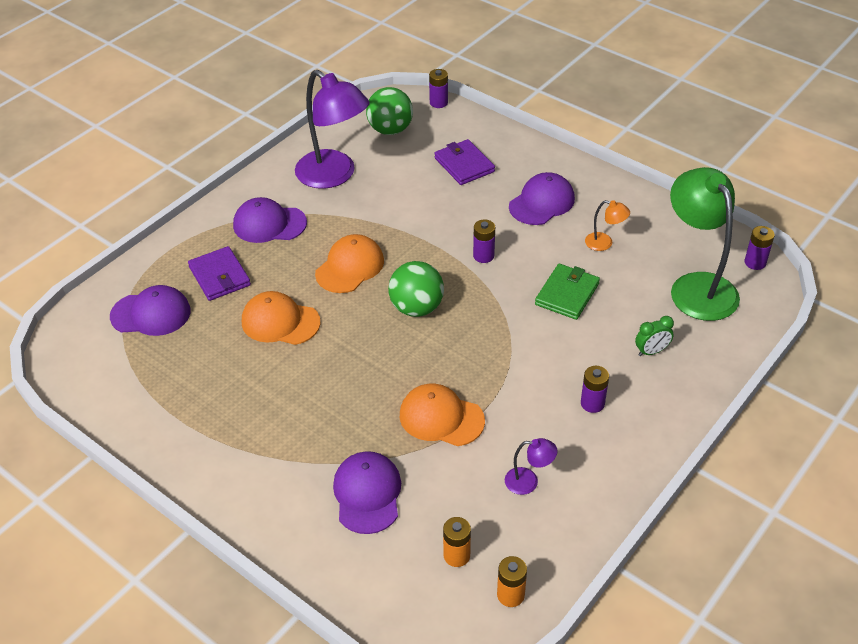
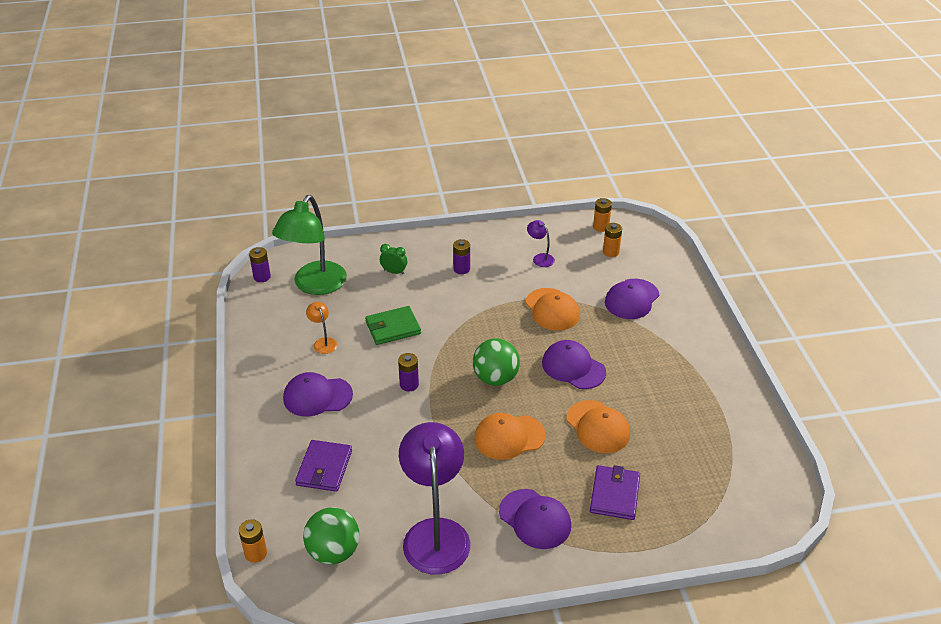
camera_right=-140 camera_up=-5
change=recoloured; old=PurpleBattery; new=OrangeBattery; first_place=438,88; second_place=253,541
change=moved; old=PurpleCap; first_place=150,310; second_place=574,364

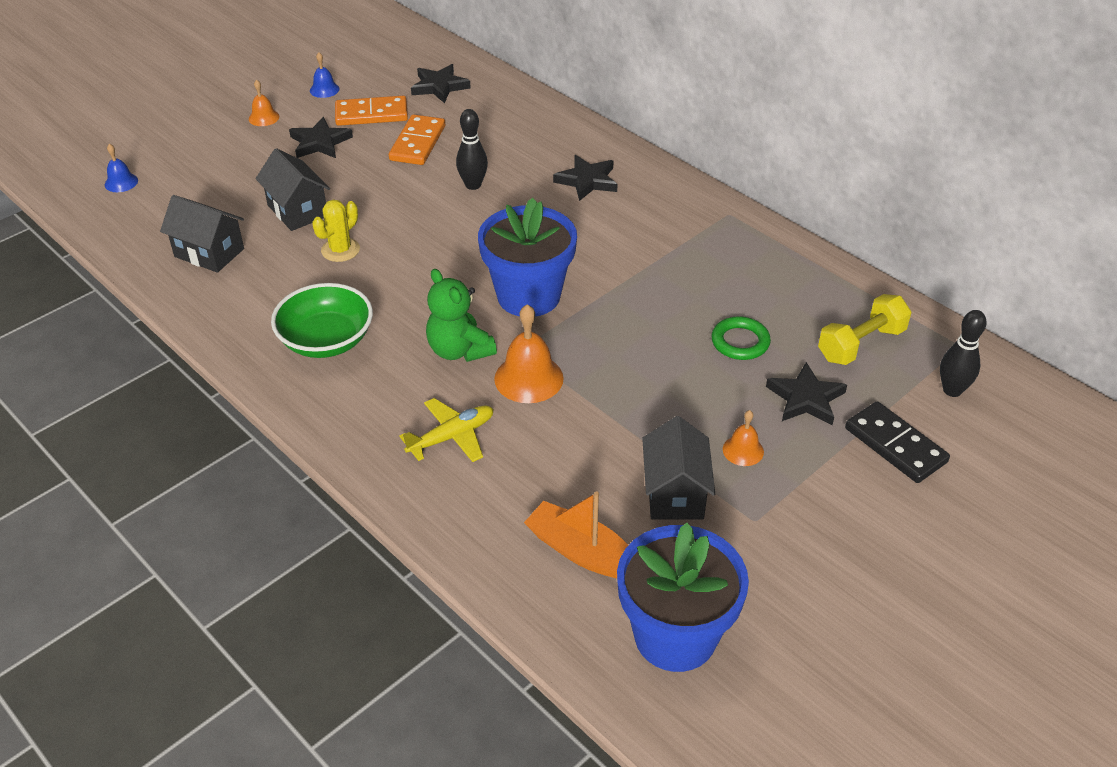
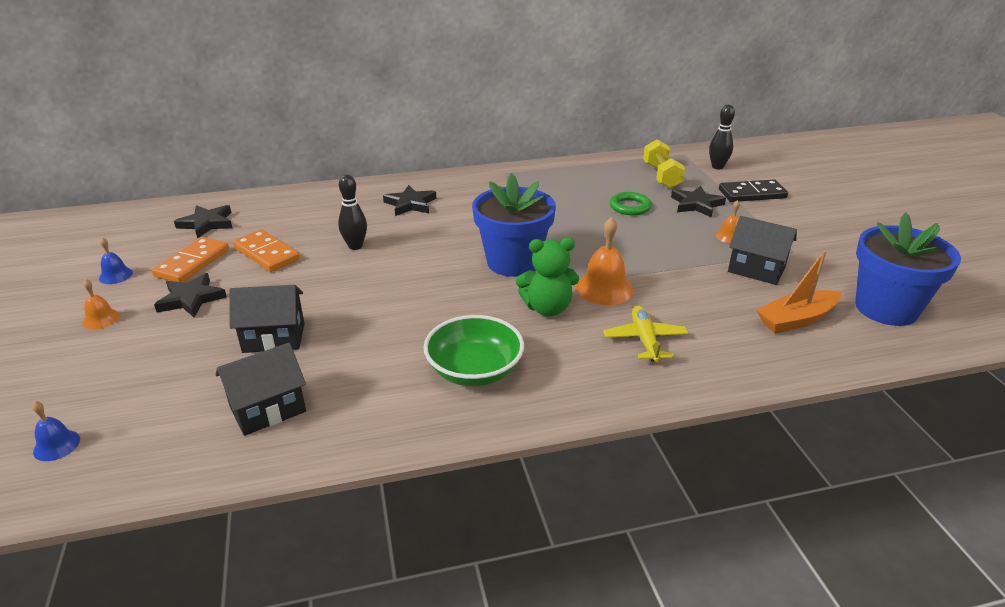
camera_right=-60 camera_up=-10
change=removed; old=YellowCactus; first_place=336,230

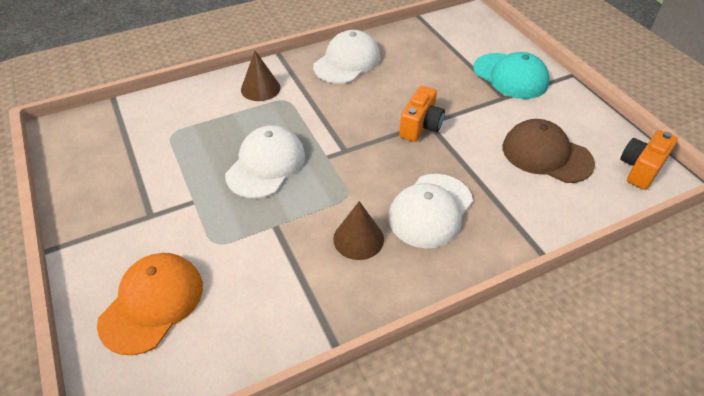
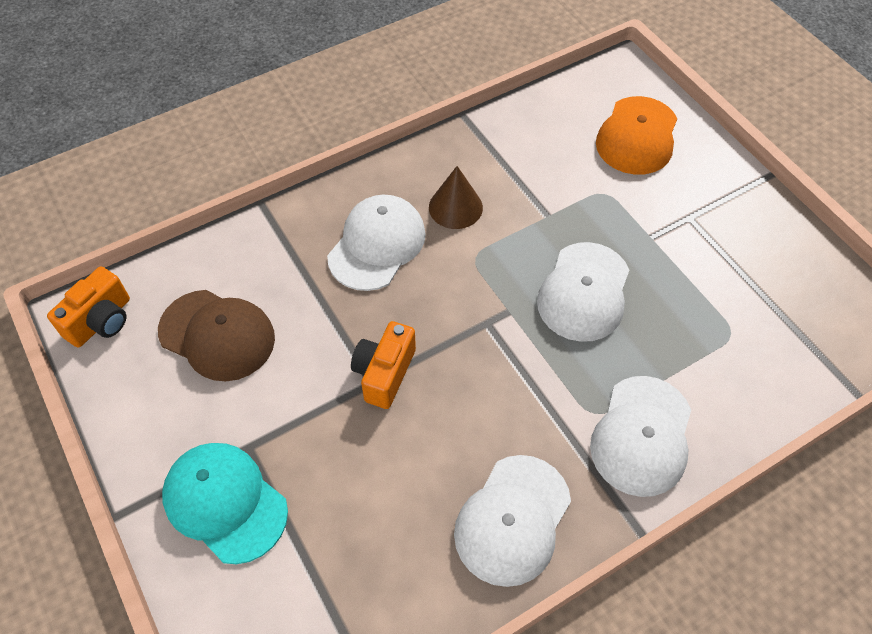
camera_right=175 camera_up=10
change=replaced; old=BrownCone; new=WhiteCap; first_place=260,76; second_place=640,436

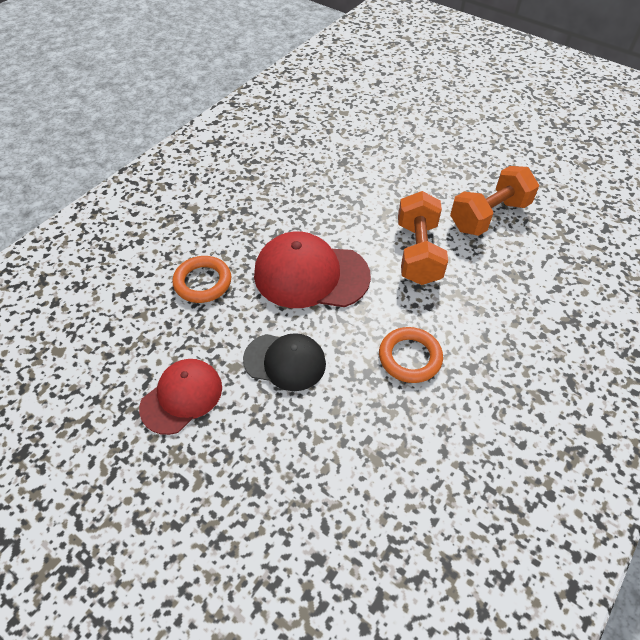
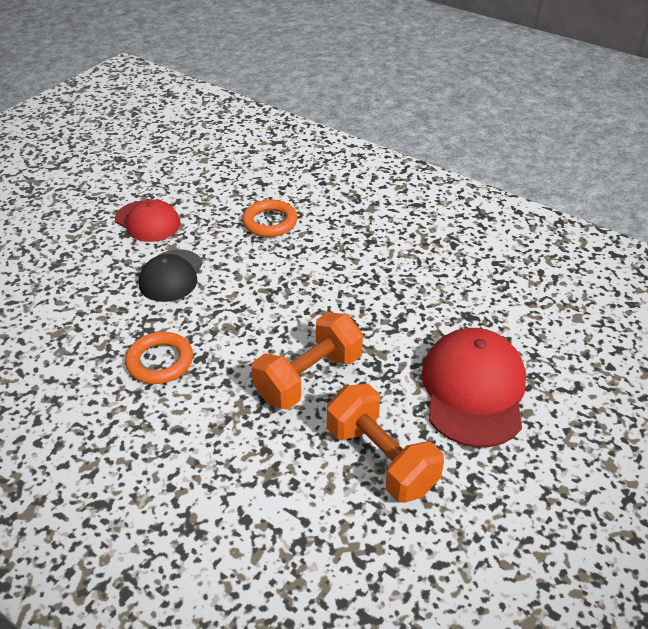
camera_right=90 camera_up=-10
change=turned; old=OrangeDumbbell; first_place=423,238; second_place=307,361; degrees=-45
change=moved; old=RedCap; first_place=312,269; second_place=474,387

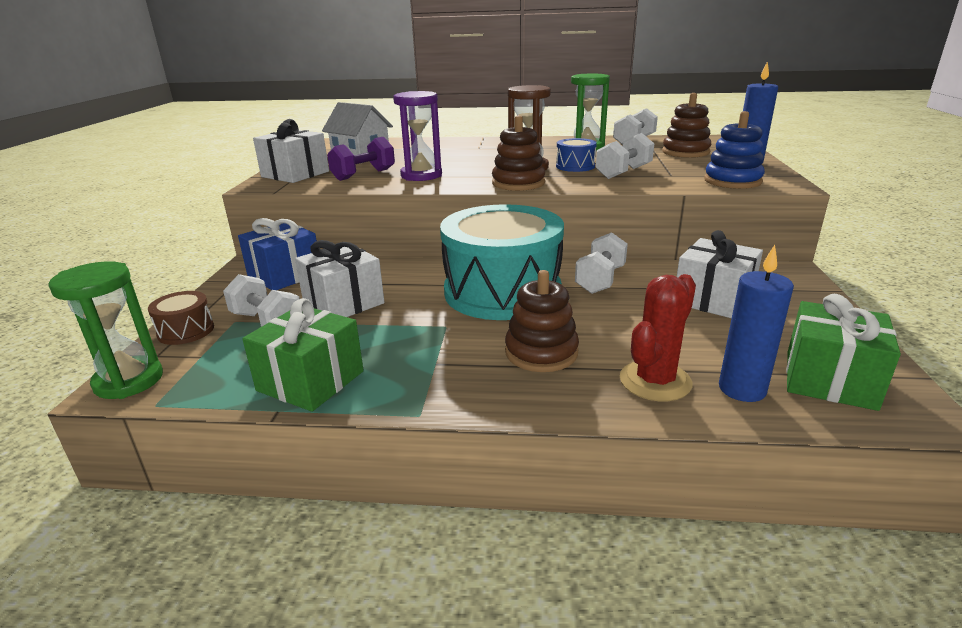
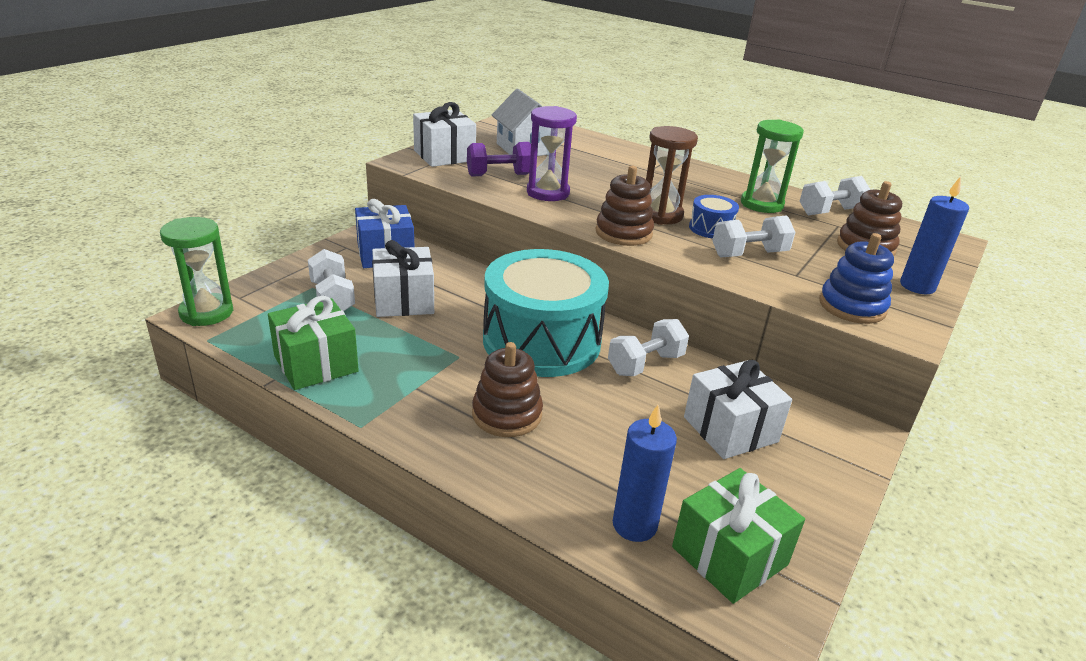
camera_right=25 camera_up=5
change=removed; old=RedCactus; first_place=658,337
change=removed; old=BrownDrum; first_place=181,318

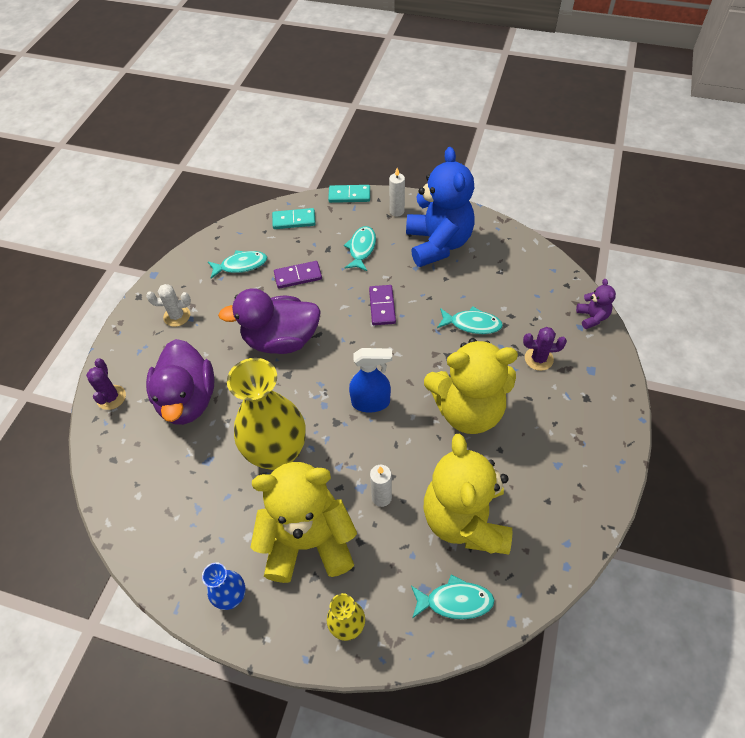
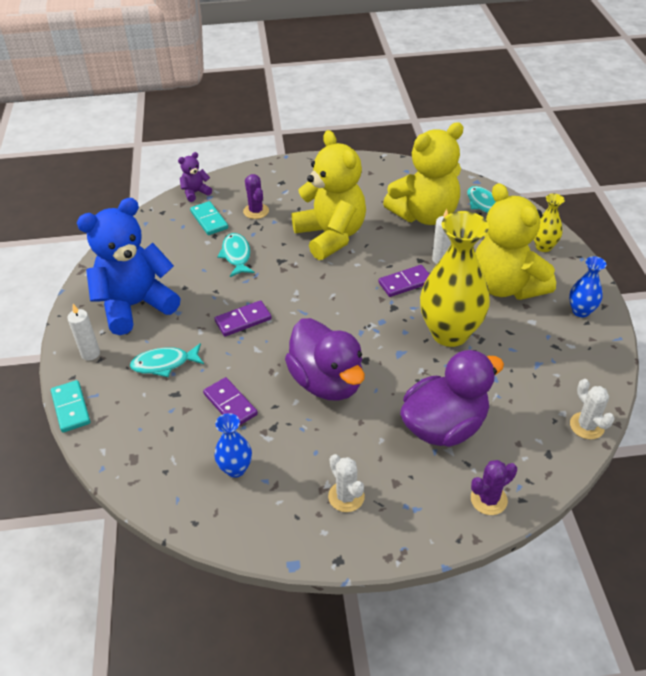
camera_right=-115 camera_up=-10
change=moved; old=TurquoiseDomino; first_place=294,218; second_place=209,218
change=replaced; old=TurquoiseFish; new=BlueVase; first_place=237,264; second_place=233,445
change=removed; old=BlueSprayBottle; first_place=370,380
change=added; new=PurpleDomino; second_place=404,281
change=added; new=WhiteCactus; second_place=592,409

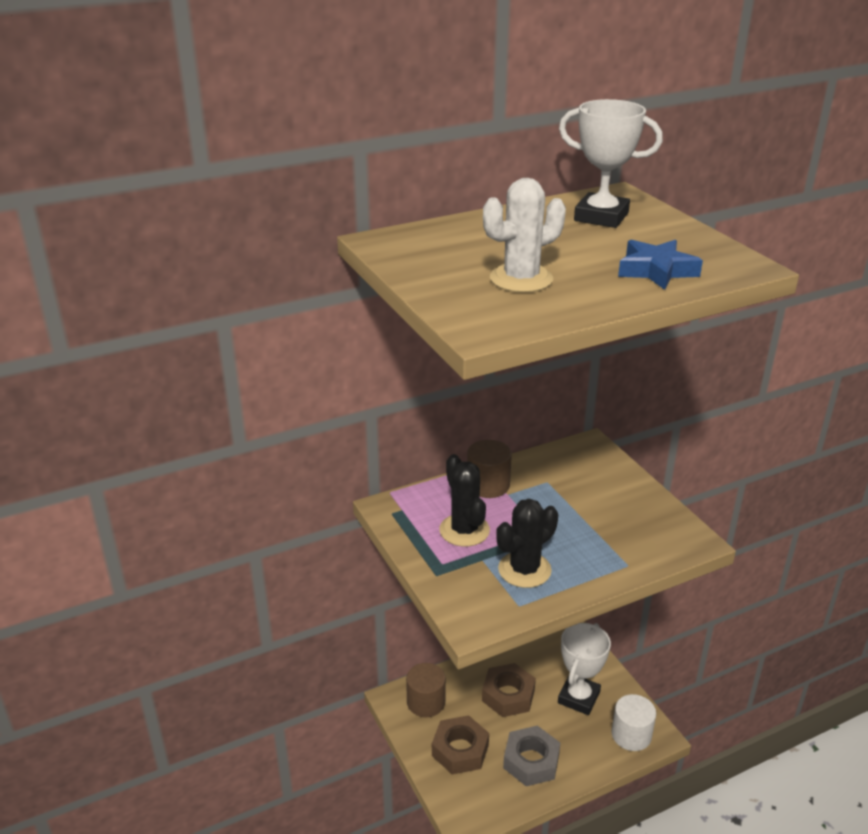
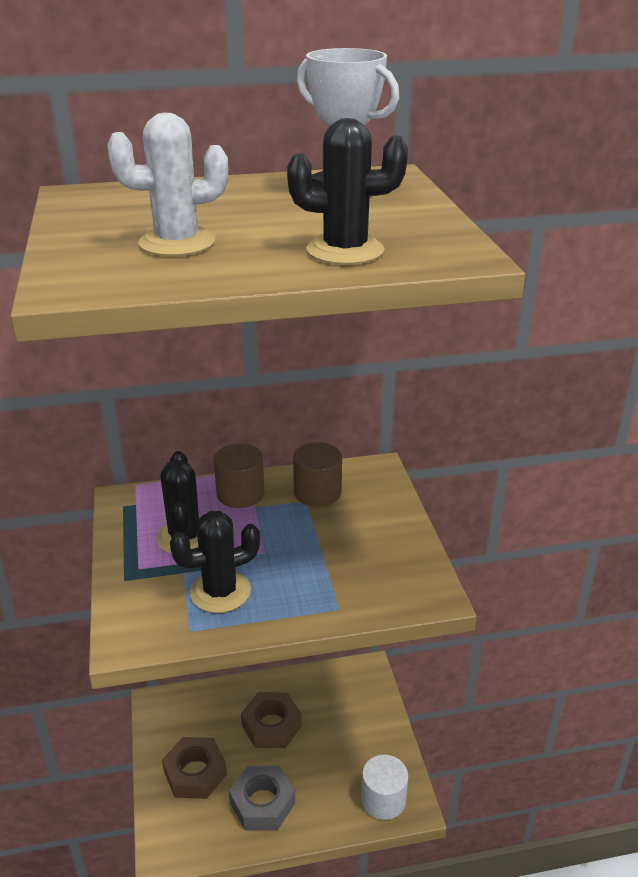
camera_right=15 camera_up=0
change=replaced; old=BlueStar; new=BlackCactus; first_place=660,265; second_place=347,191
change=removed; old=WhiteTrophy; first_place=584,669
change=moved; old=BrownCylinder; first_place=426,690; second_place=317,474

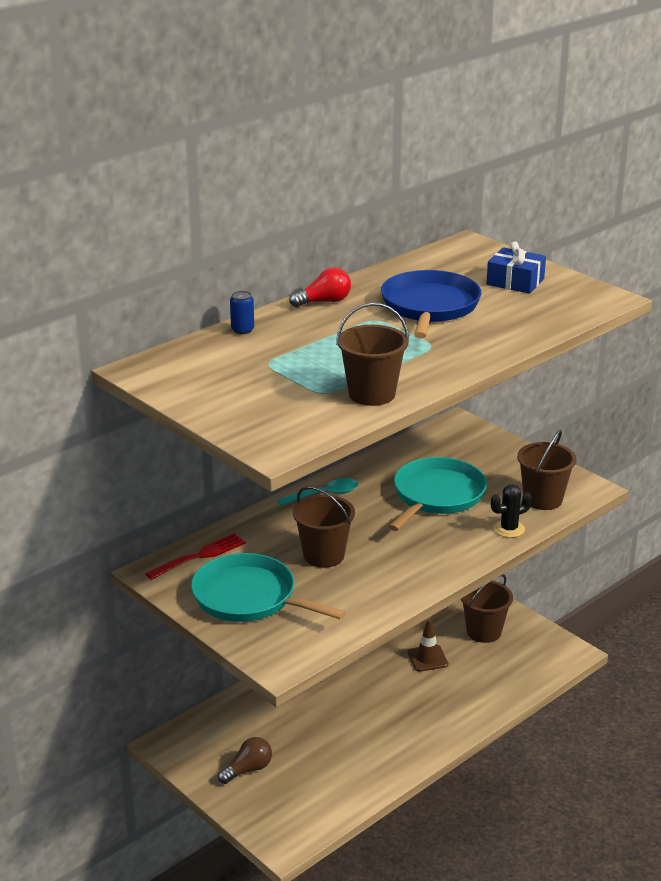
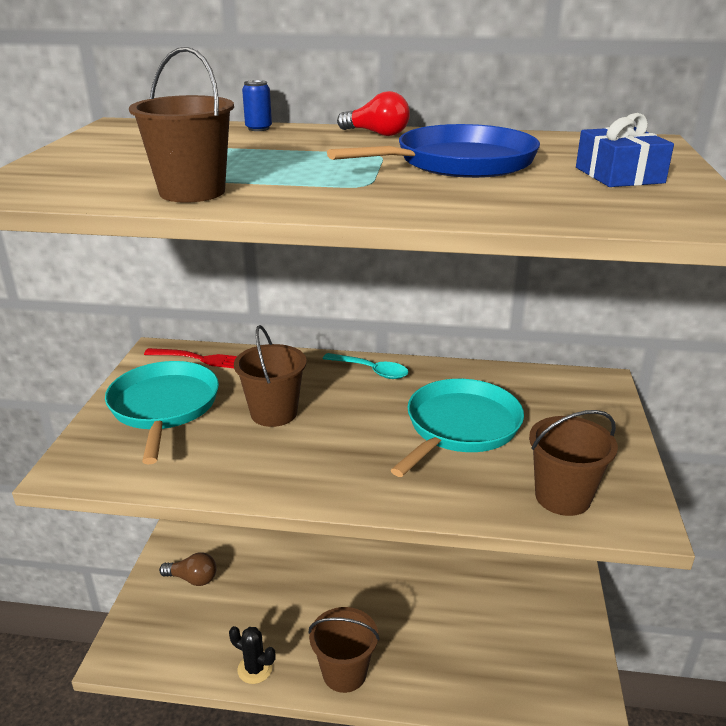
camera_right=50 camera_up=0
change=turned; old=TurquoisePan; first_place=437,494; second_place=457,428; degrees=-45
change=moved; old=BlackCactus; first_place=511,511; second_place=252,655
change=moved; old=BrownBucket; first_place=487,608; second_place=344,650
change=removed; old=BrownTrafficCone; first_place=428,645

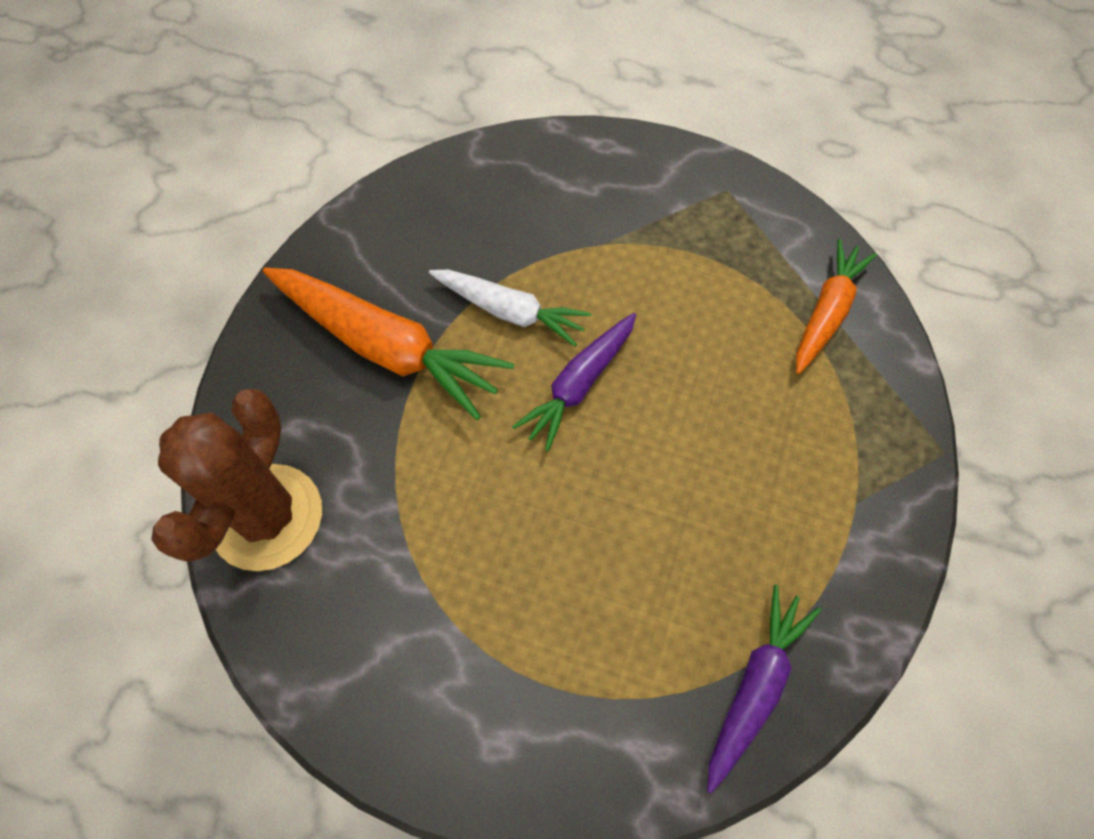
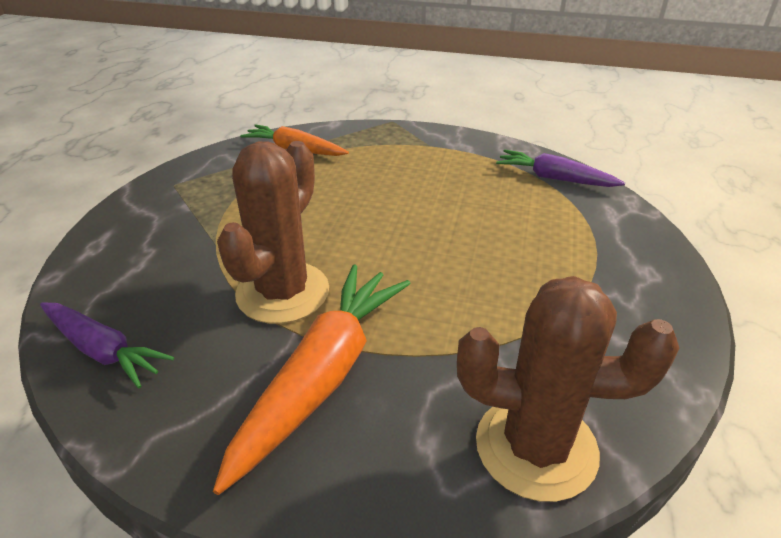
camera_right=-95 camera_up=-25
change=replaced; old=WhiteCarrot; new=BrownCactus; first_place=510,308; second_place=273,232
change=moved; old=PurpleCarrot; first_place=574,382; second_place=107,345

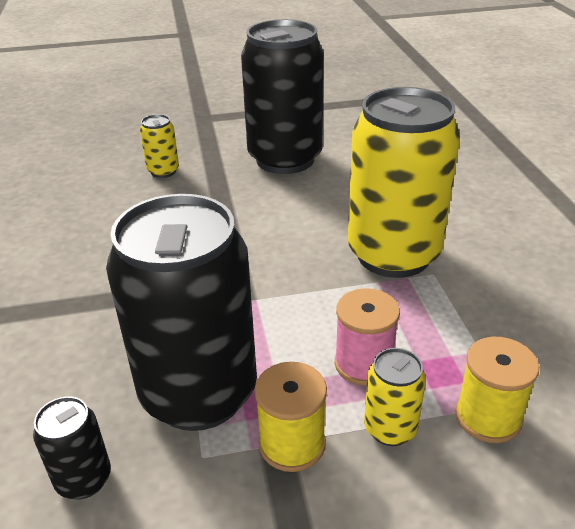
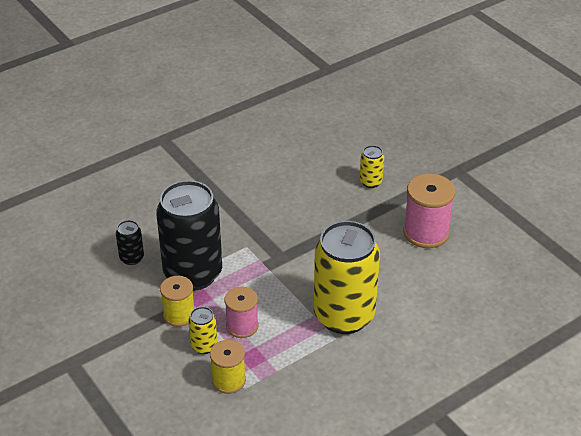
camera_right=65 camera_up=5
change=replaced; old=BlackCan; new=PinkSpool; first_place=282,96; second_place=429,211

